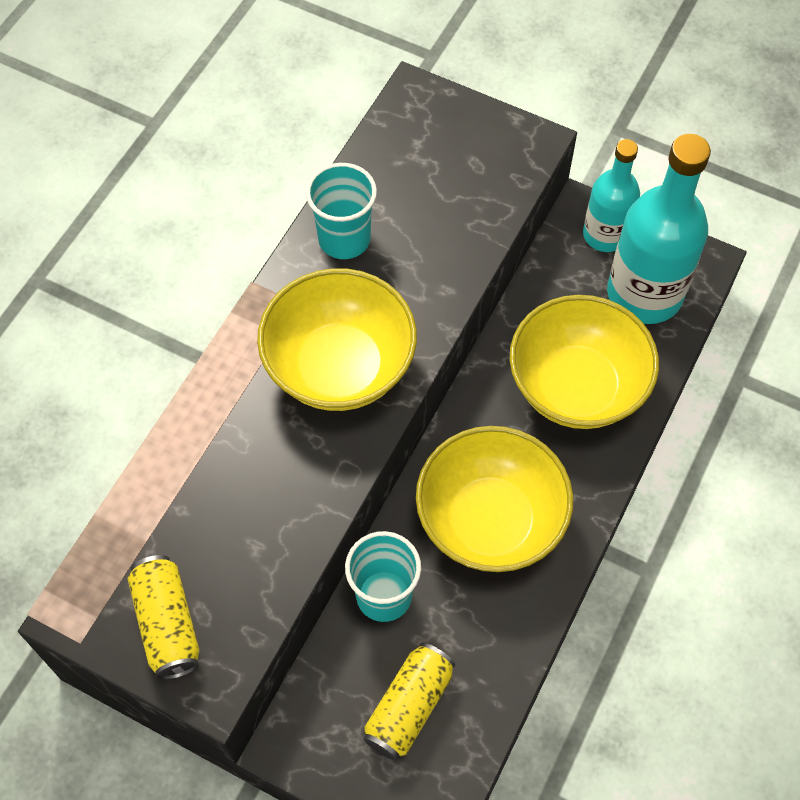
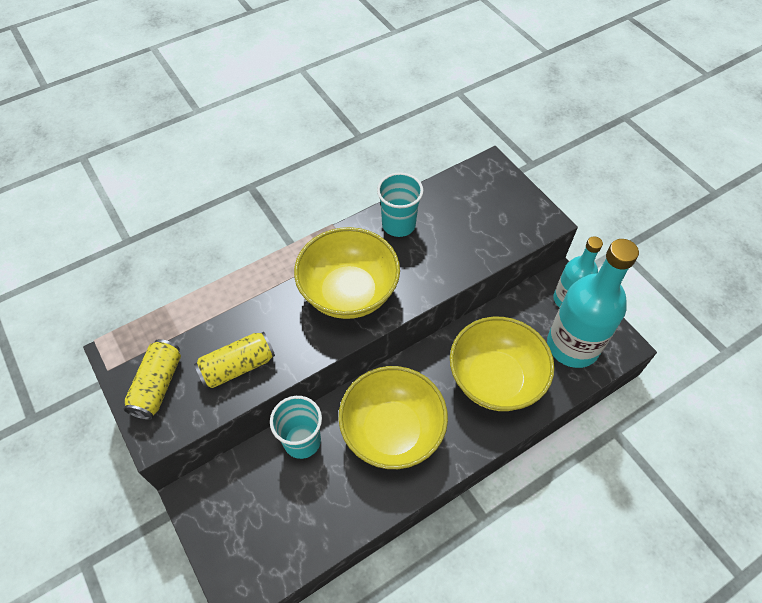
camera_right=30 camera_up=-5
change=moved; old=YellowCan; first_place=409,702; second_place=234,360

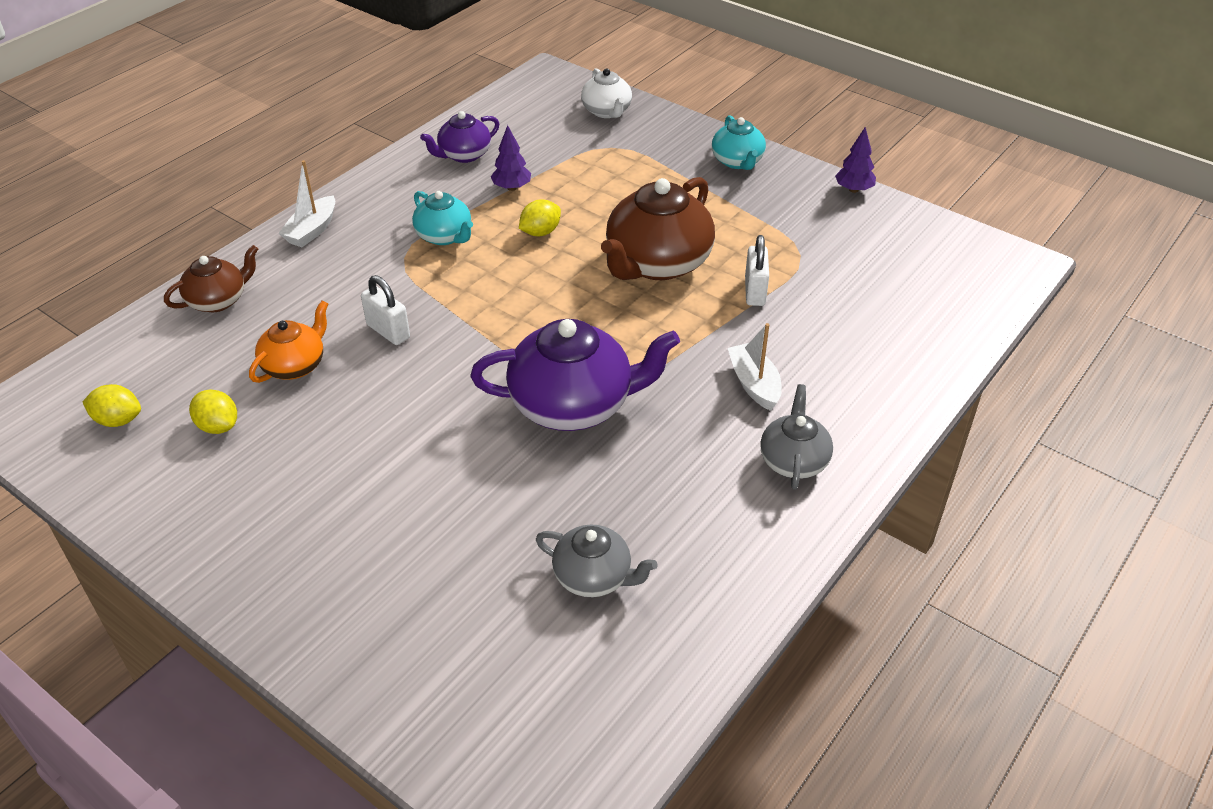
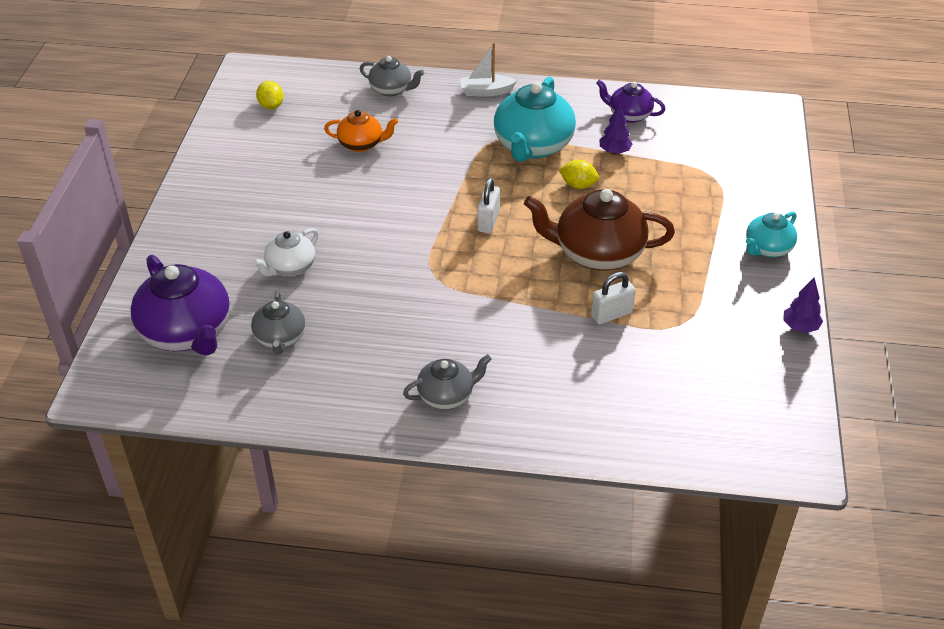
camera_right=60 camera_up=0
change=moved; old=WhiteTeapot; first_place=606,93; second_place=286,252
change=resized; old=TurquoiseTeapot; first_place=442,218; second_place=535,119; factor=1.8
change=recoloured; old=BrownTeapot; new=GreyTeapot; first_place=211,278; second_place=391,76
change=moved; old=WhitePadlock; first_place=385,310; second_place=488,205
change=moved; old=PurpleTeapot; first_place=575,375; second_place=180,305
change=removed; old=WhiteBoat; first_place=755,367
change=removed; old=YellowLemon; first_place=213,412

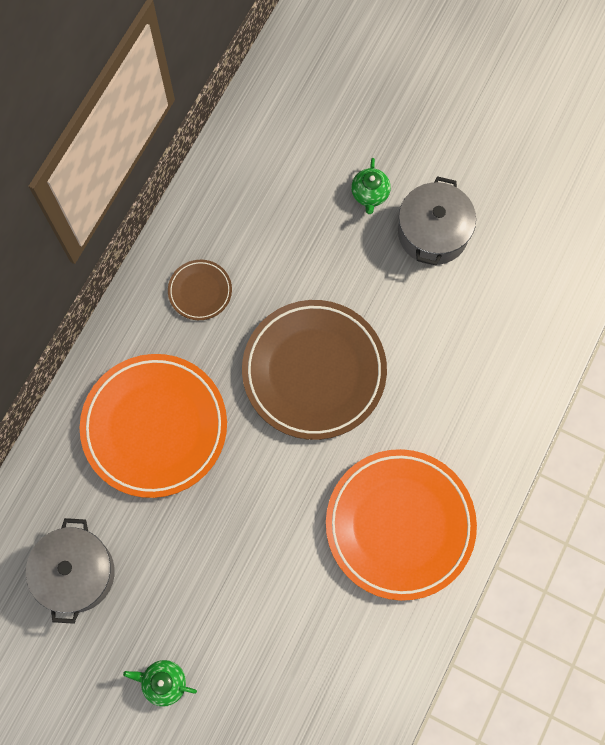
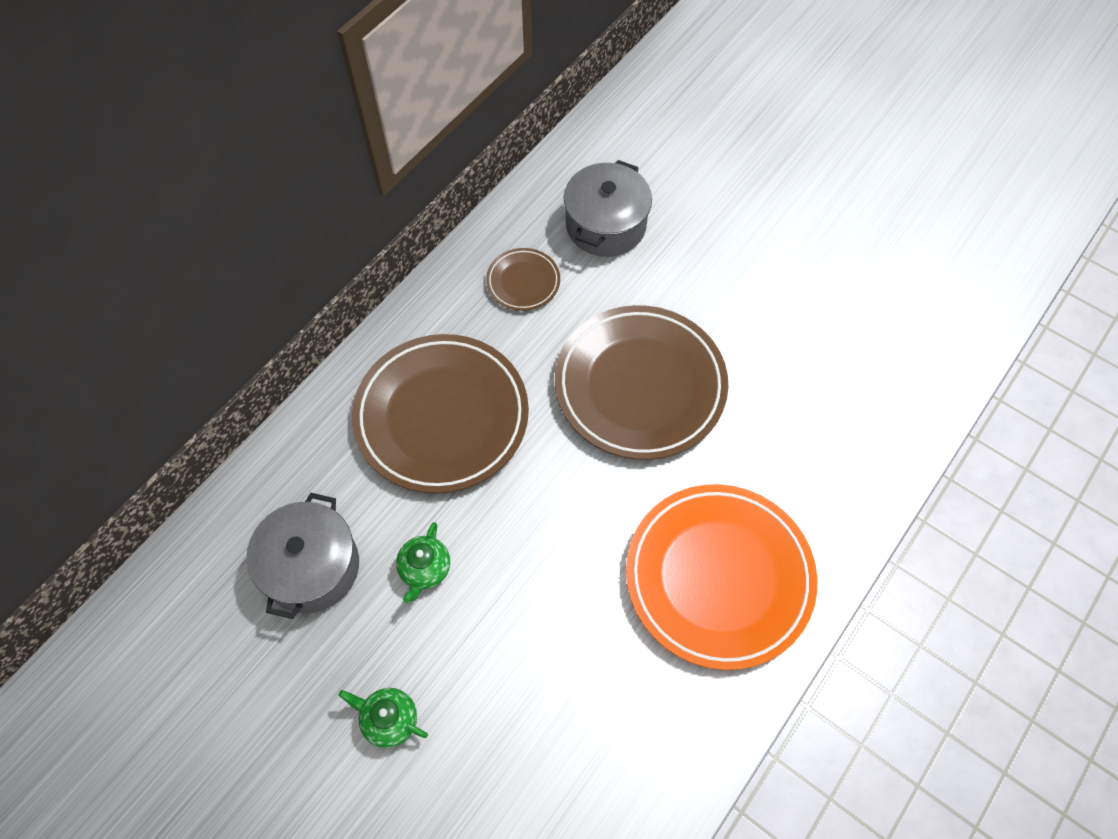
camera_right=10 camera_up=-10
change=moved; old=GreenTeapot; first_place=371,186; second_place=423,562
change=moved; old=GreyPot; first_place=437,220; second_place=608,208
change=recoloured; old=OrangePlate; new=BrownPlate; first_place=153,426; second_place=440,414

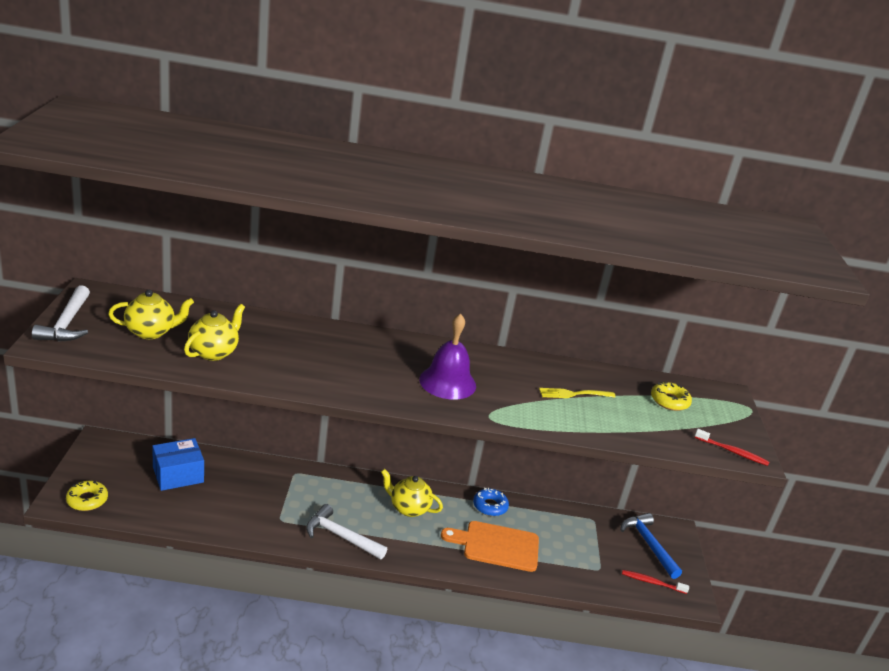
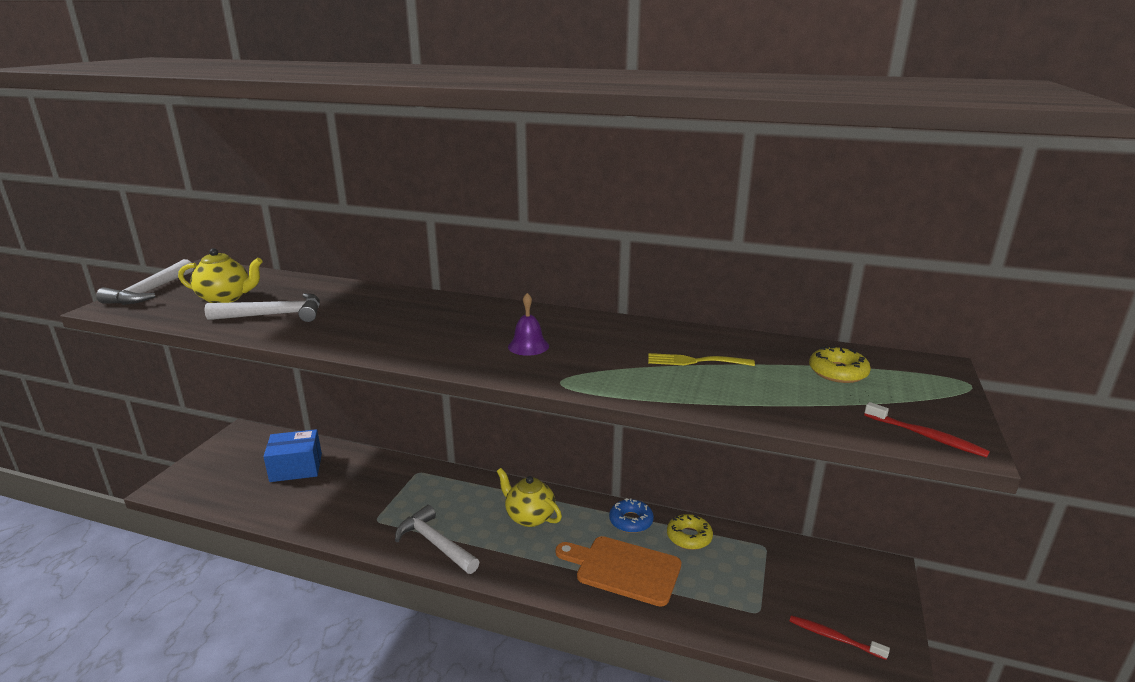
camera_right=20 camera_up=-5
change=replaced; old=YellowTeapot; new=WhiteHammer; first_place=214,332; second_place=262,307
change=resized; old=PurpleBell; first_place=447,356; second_place=528,324; factor=0.56
change=moved; old=YellowDonut; first_place=87,496; second_place=690,532
change=removed; old=BlueHammer; first_place=651,546

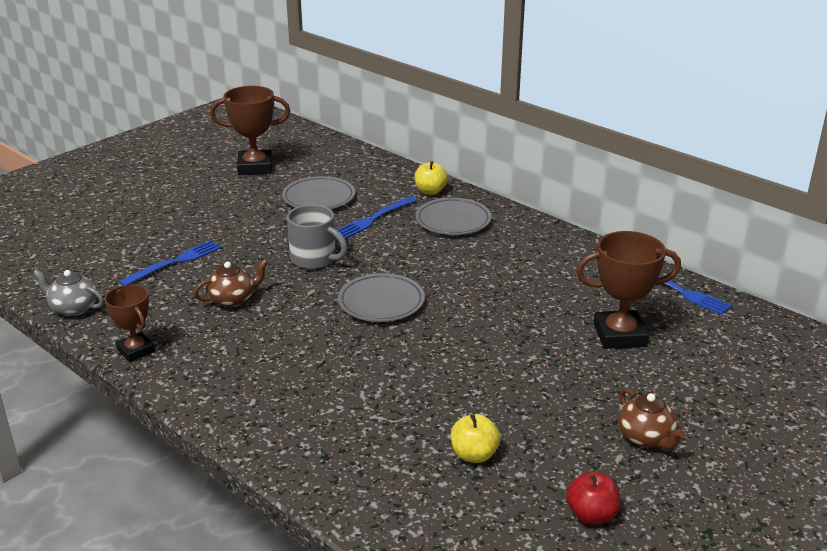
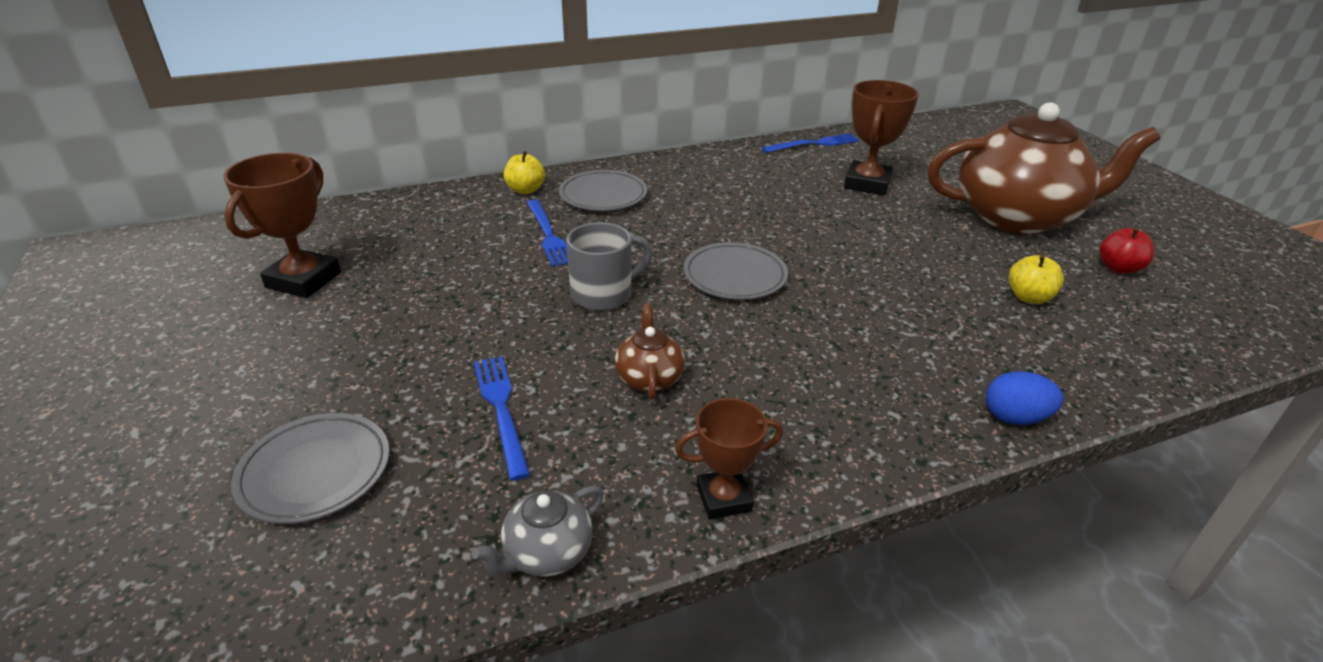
camera_right=-65 camera_up=5
change=moved; old=GreyPlate; first_place=318,192; second_place=310,468
change=resized; old=BrownTeapot; first_place=651,419; second_place=1043,168; factor=2.5
change=added; new=BlueEgg; second_place=1024,398

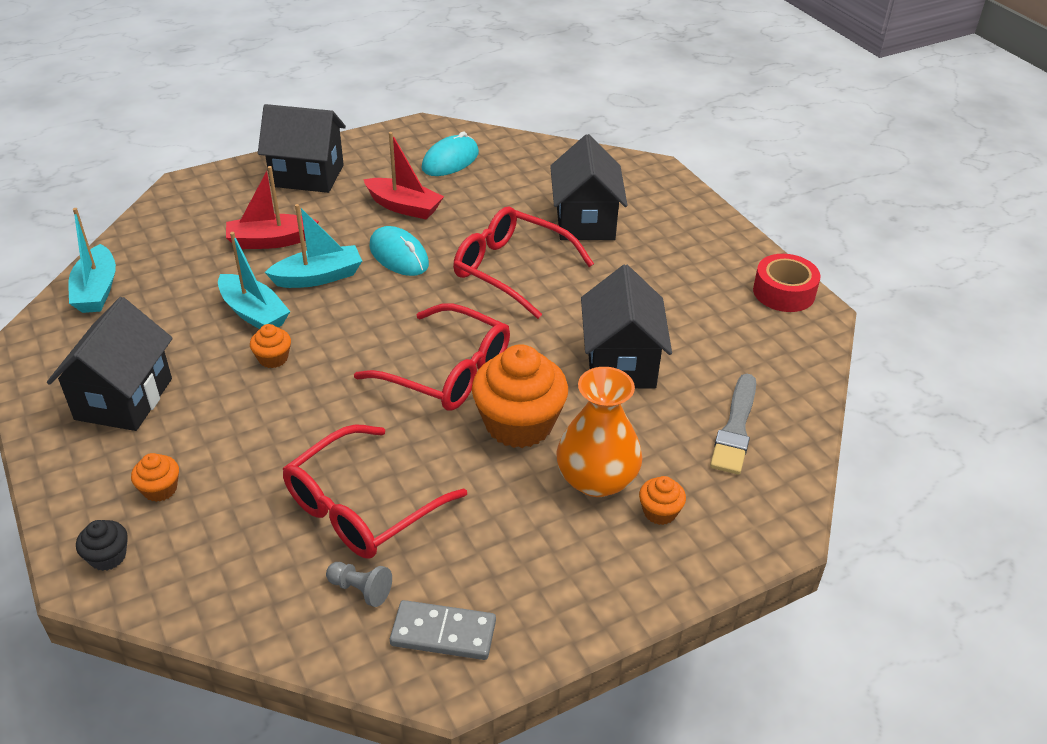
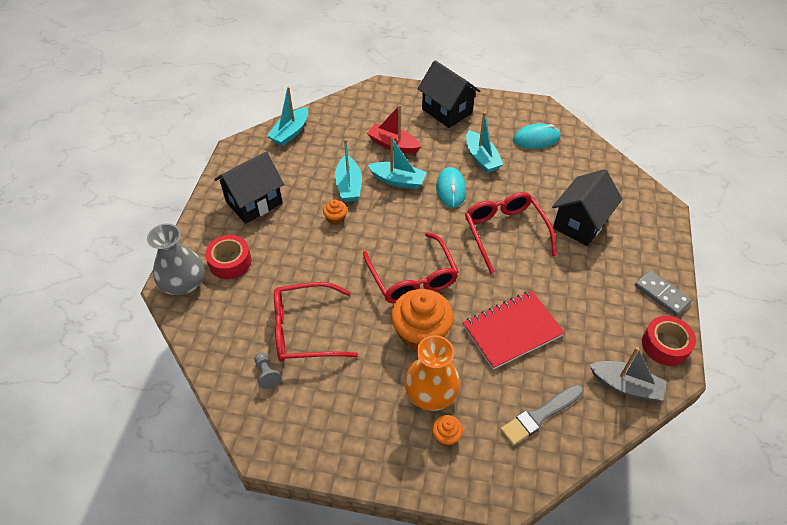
camera_right=40 camera_up=10
change=recoloured; old=RedBoat; new=TurquoiseBoat; first_place=403,176; second_place=484,142
change=replaced; old=BlackHouse; new=RedNotebook; first_place=626,327; second_place=513,330
change=replaced; old=OrangeCupcake; new=RedTape; first_place=155,477; second_place=228,257
change=replaced; old=BlackCupcake; new=GreyVase; first_place=102,545; second_place=176,259
change=moved; old=GreyDomino; first_place=443,630; second_place=663,293
change=added; new=GreyBoat; second_place=628,374

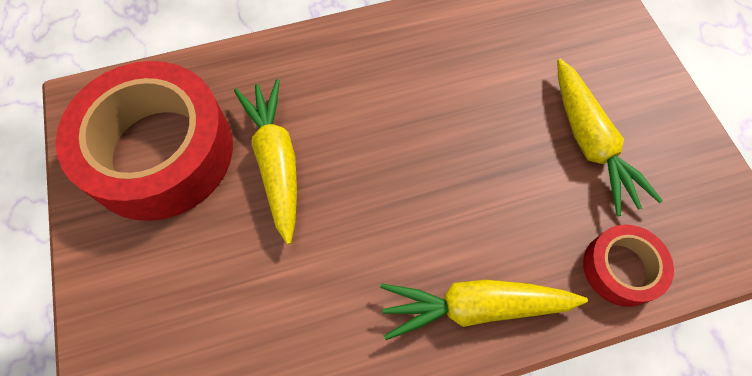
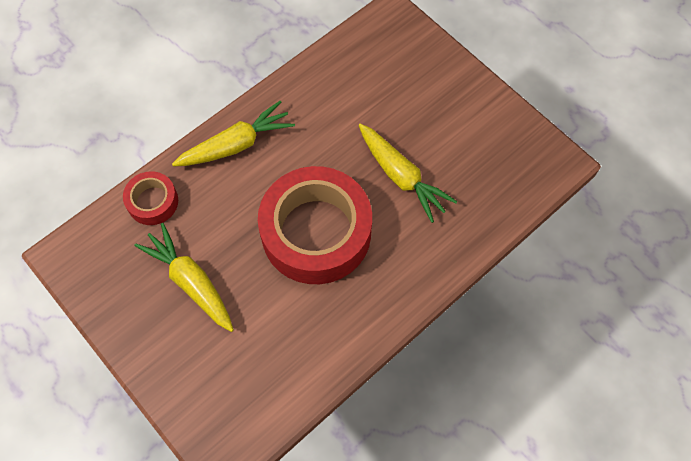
camera_right=155 camera_up=0
change=moved; old=RedTape; first_place=144,141; second_place=315,225

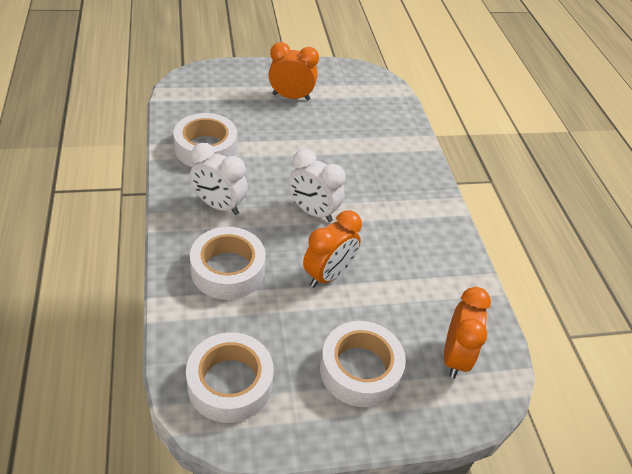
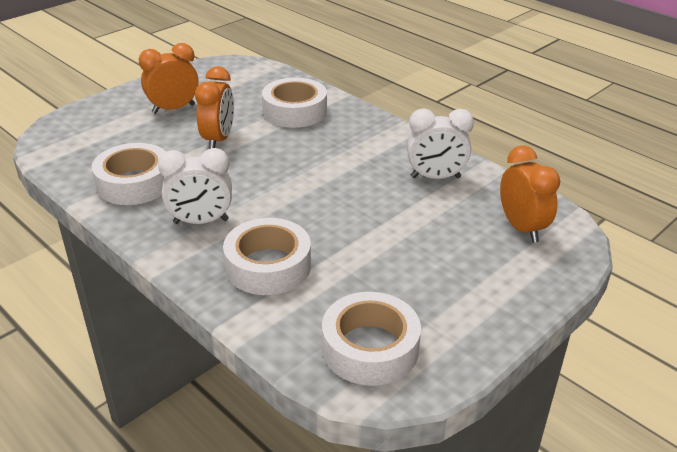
camera_right=-30 camera_up=-10
change=moved; old=WhiteClock; first_place=317,185; second_place=440,143
change=moved; old=OrangeClock; first_place=332,249; second_place=214,107
change=moved; old=WhiteTape; first_place=363,364; second_place=294,103

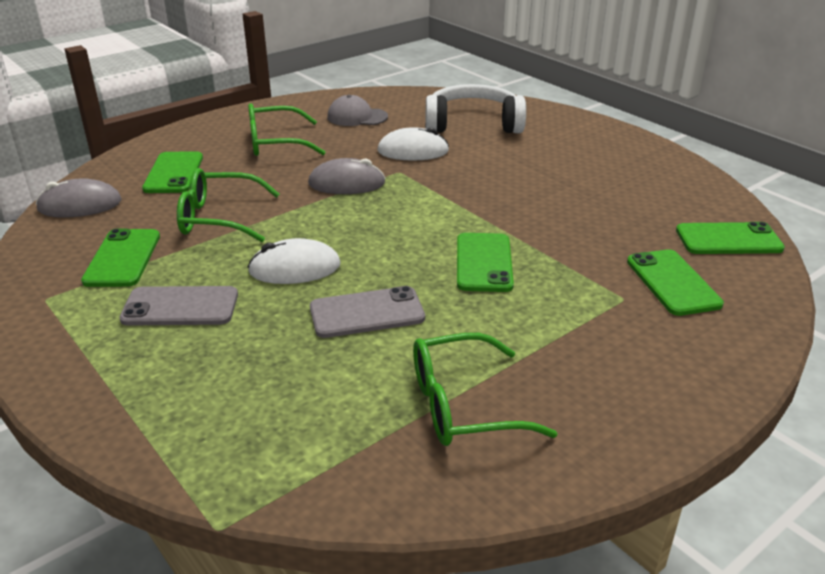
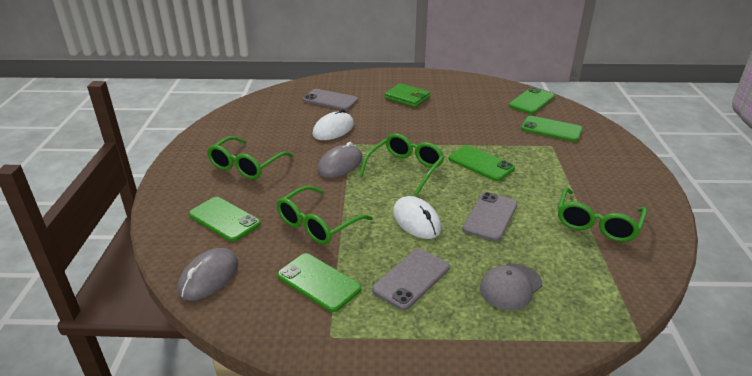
camera_right=-50 camera_up=0
change=replaced; old=WhiteHeadphones; new=GreyPhone; first_place=475,108; second_place=330,99
change=moved; old=GreyCap; first_place=357,110; second_place=511,287
change=turned; old=WhiteMouse; first_place=294,261; second_place=417,217; degrees=-60
change=added; new=GreenWallet; second_place=407,95
change=added; new=GreenGlasses; second_place=401,164

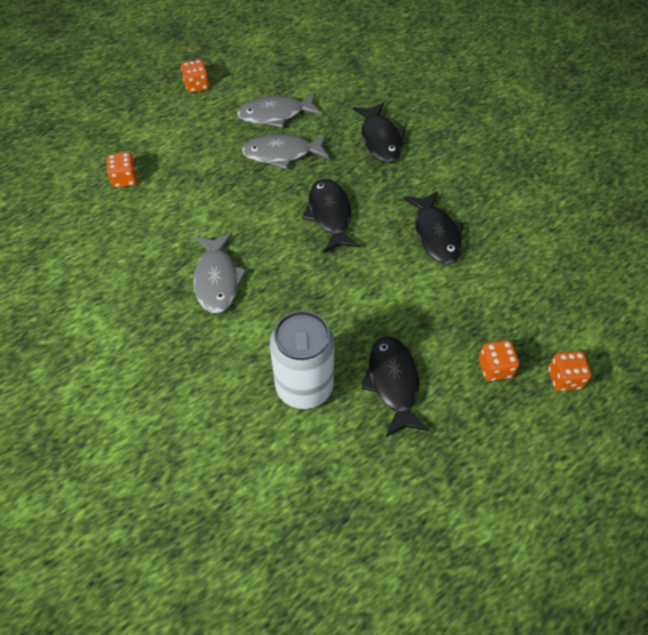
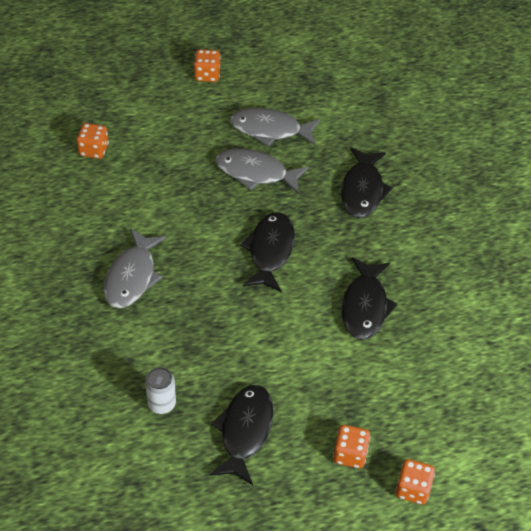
camera_right=20 camera_up=-5
change=resized; old=WhiteCan; first_place=302,360; second_place=160,390; factor=0.49

